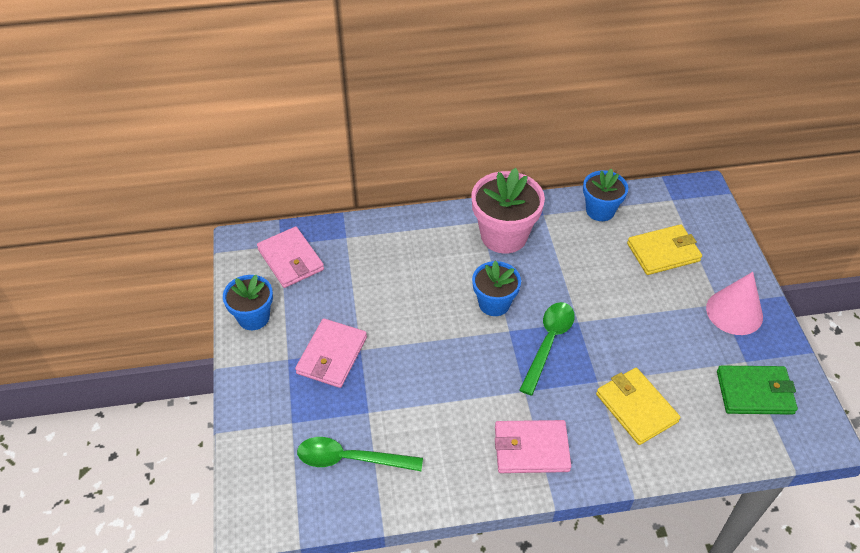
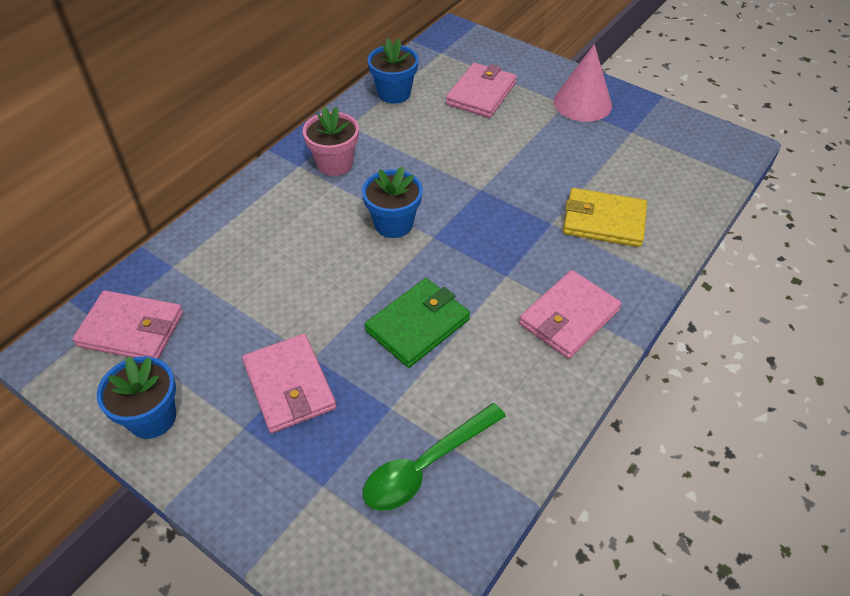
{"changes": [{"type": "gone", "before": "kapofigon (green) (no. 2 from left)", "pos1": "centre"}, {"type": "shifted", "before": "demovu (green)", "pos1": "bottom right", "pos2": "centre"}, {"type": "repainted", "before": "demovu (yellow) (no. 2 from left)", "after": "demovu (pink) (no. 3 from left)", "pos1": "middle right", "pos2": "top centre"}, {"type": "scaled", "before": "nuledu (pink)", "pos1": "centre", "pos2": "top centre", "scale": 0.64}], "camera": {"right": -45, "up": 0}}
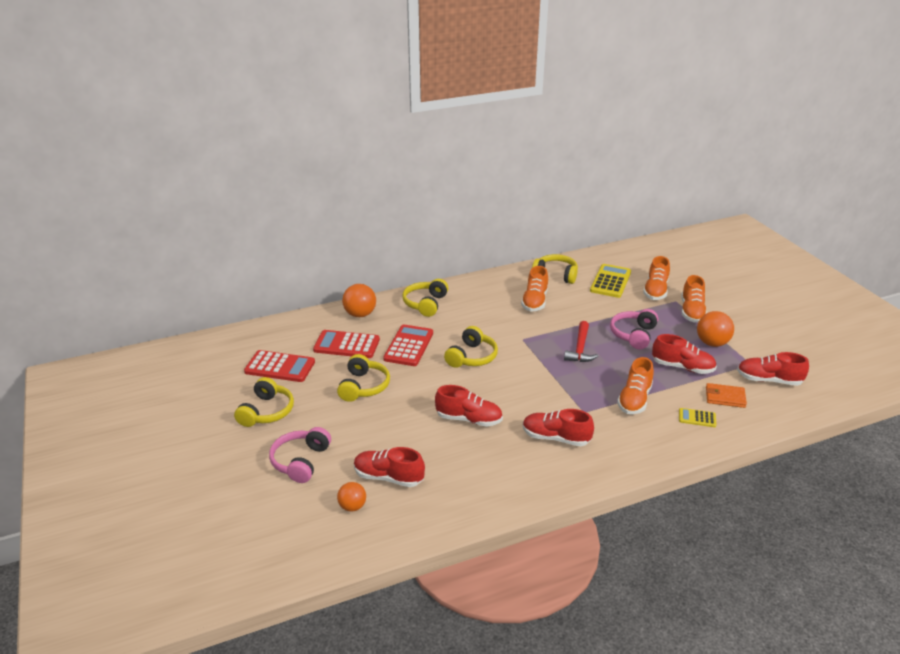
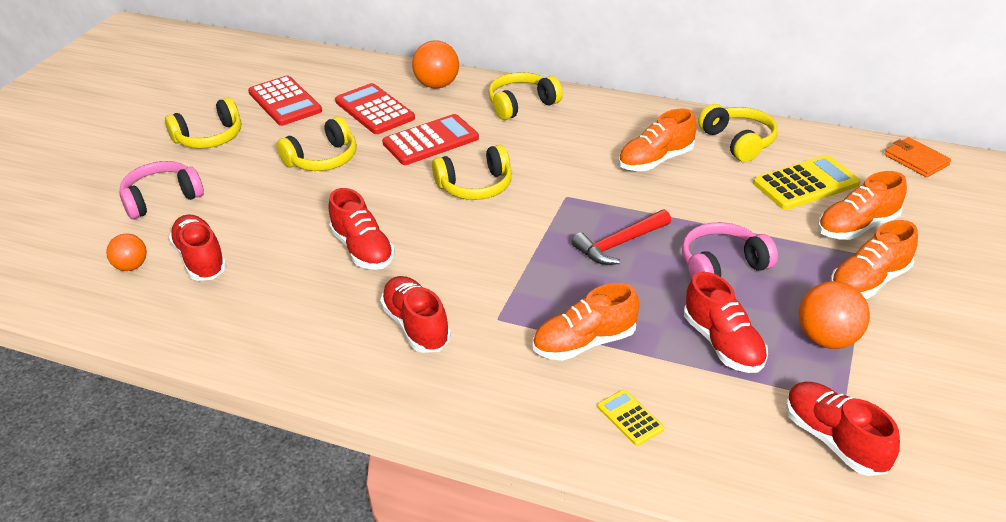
{"changes": [{"type": "shifted", "before": "demovu (orange)", "pos1": "middle right", "pos2": "top right"}], "camera": {"right": 45, "up": 5}}
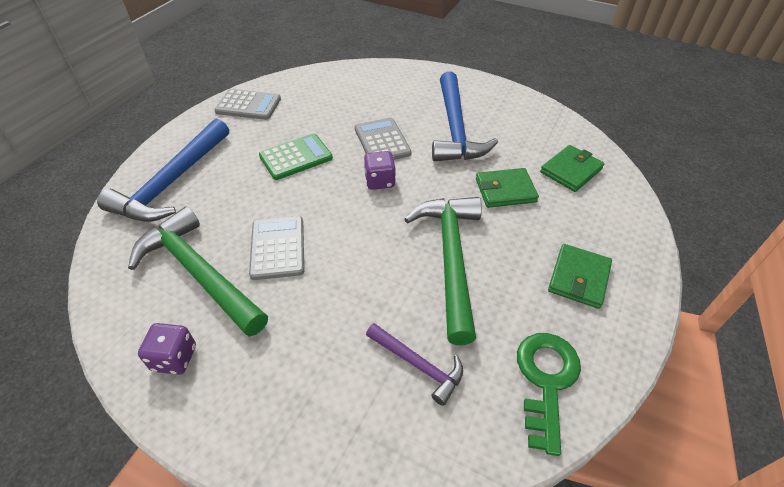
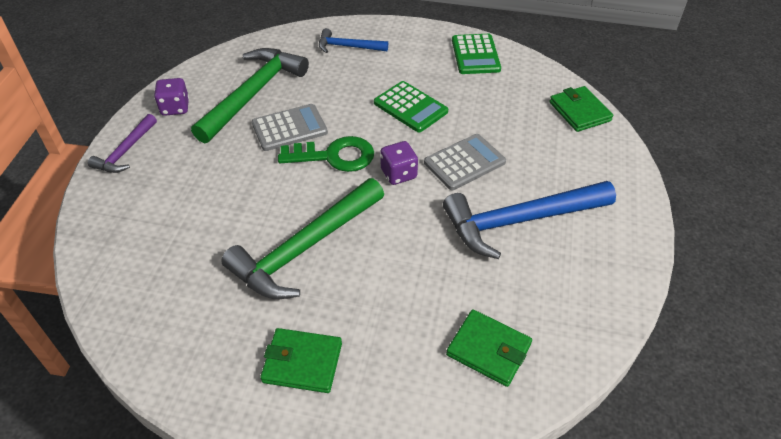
{"changes": [{"type": "shifted", "before": "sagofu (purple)", "pos1": "bottom centre", "pos2": "top left"}, {"type": "shifted", "before": "demovu (green) (no. 1 from left in the first image)", "after": "demovu (green) (no. 3 from left)", "pos1": "centre", "pos2": "top right"}, {"type": "shifted", "before": "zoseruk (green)", "pos1": "bottom right", "pos2": "centre"}, {"type": "repainted", "before": "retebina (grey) (no. 1 from left)", "after": "retebina (green) (no. 2 from left)", "pos1": "top left", "pos2": "top centre"}, {"type": "rotated", "before": "sagofu (green) (no. 2 from left)", "pos1": "centre", "pos2": "centre", "turn": 150}, {"type": "scaled", "before": "sagofu (blue) (no. 1 from left)", "pos1": "middle left", "pos2": "top centre", "scale": 0.53}], "camera": {"right": 75, "up": 0}}
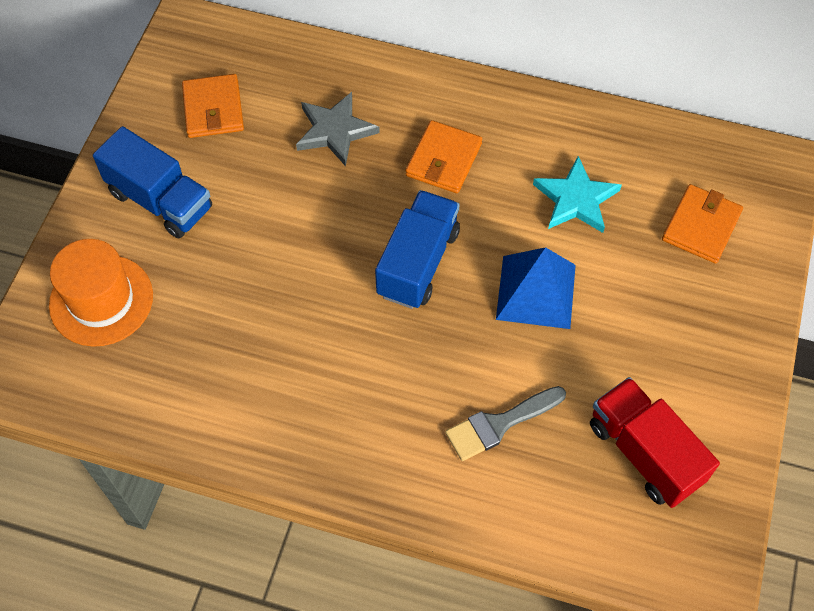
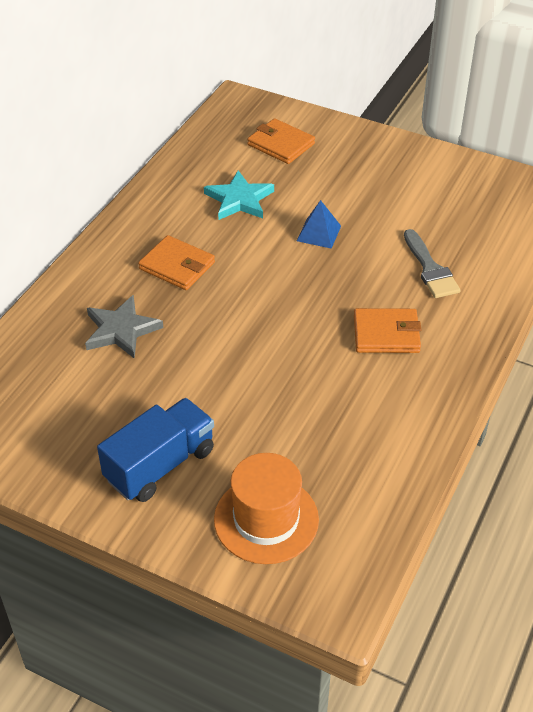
{"changes": [{"type": "gone", "before": "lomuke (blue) (no. 2 from left)", "pos1": "centre"}, {"type": "gone", "before": "lomuke (red)", "pos1": "bottom right"}, {"type": "shifted", "before": "demovu (orange) (no. 1 from left in the first image)", "after": "demovu (orange) (no. 3 from left)", "pos1": "top left", "pos2": "middle right"}, {"type": "scaled", "before": "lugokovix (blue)", "pos1": "centre", "pos2": "top centre", "scale": 0.61}], "camera": {"right": -80, "up": -15}}
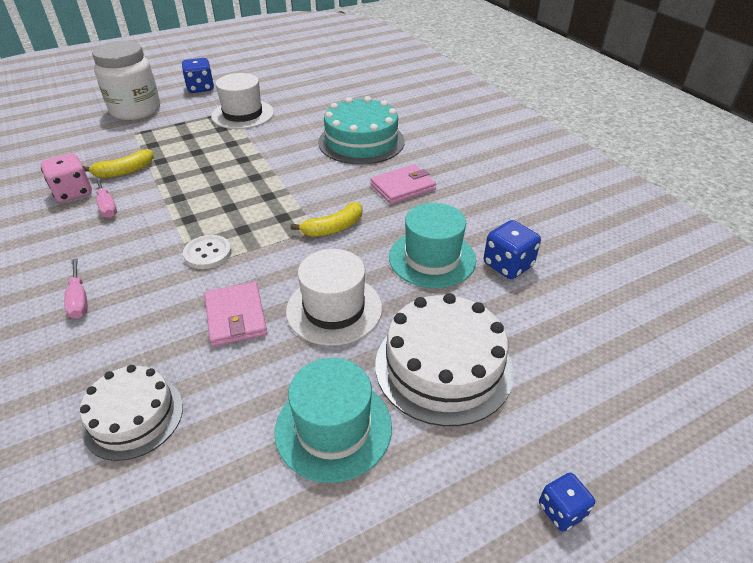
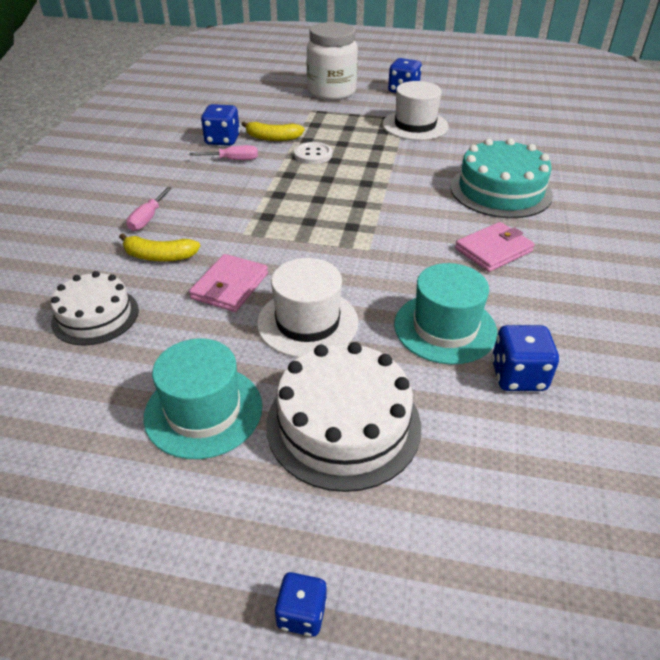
{"changes": [{"type": "shifted", "before": "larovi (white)", "pos1": "middle left", "pos2": "top centre"}, {"type": "shifted", "before": "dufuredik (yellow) (no. 2 from left in the first image)", "after": "dufuredik (yellow) (no. 1 from left)", "pos1": "centre", "pos2": "middle left"}, {"type": "repainted", "before": "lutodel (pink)", "after": "lutodel (blue) (no. 1 from left)", "pos1": "top left", "pos2": "top centre"}, {"type": "rotated", "before": "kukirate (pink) (no. 2 from left)", "pos1": "middle left", "pos2": "top centre", "turn": -105}, {"type": "rotated", "before": "demovu (pink) (no. 2 from left)", "pos1": "top centre", "pos2": "middle right", "turn": -45}], "camera": {"right": 40, "up": 0}}
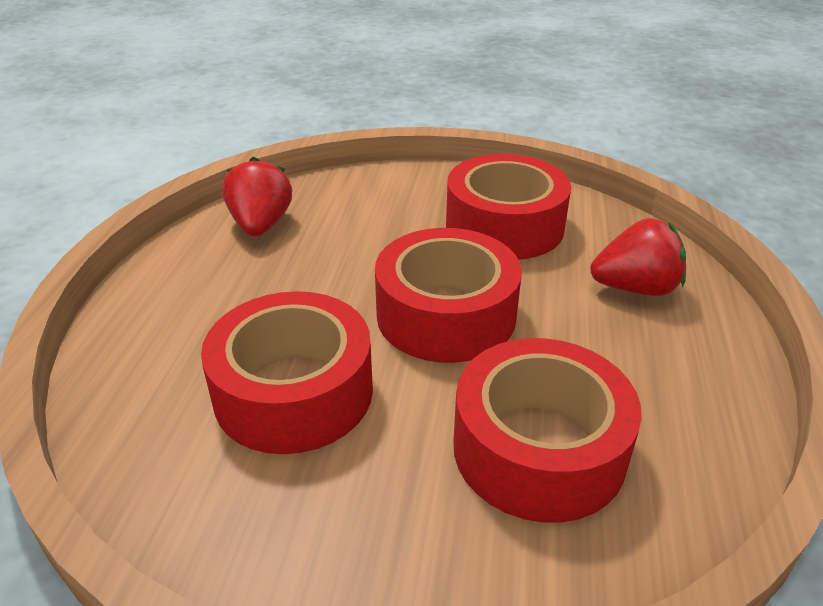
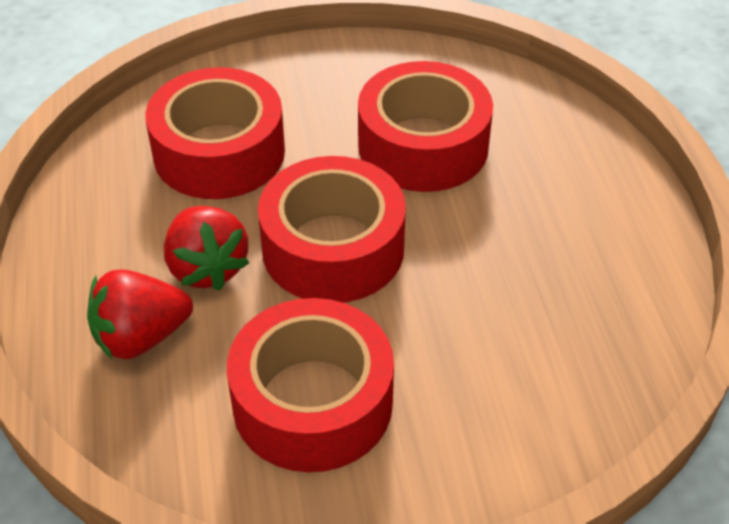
{"changes": [{"type": "shifted", "before": "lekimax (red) (no. 1 from left in the first image)", "after": "lekimax (red) (no. 2 from left)", "pos1": "top left", "pos2": "middle left"}], "camera": {"right": 160, "up": 10}}
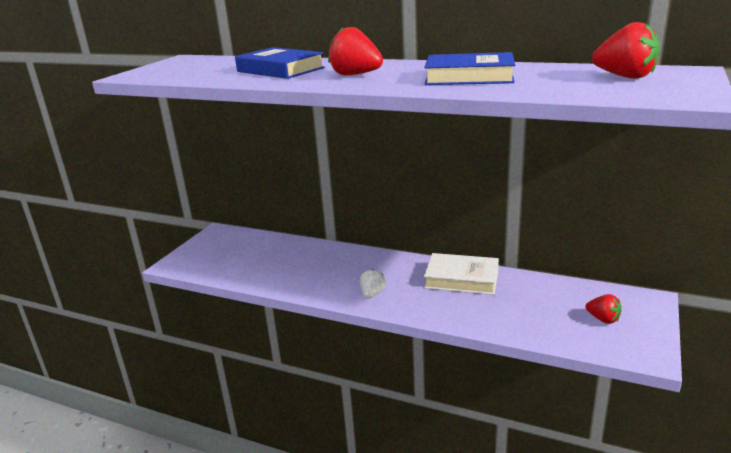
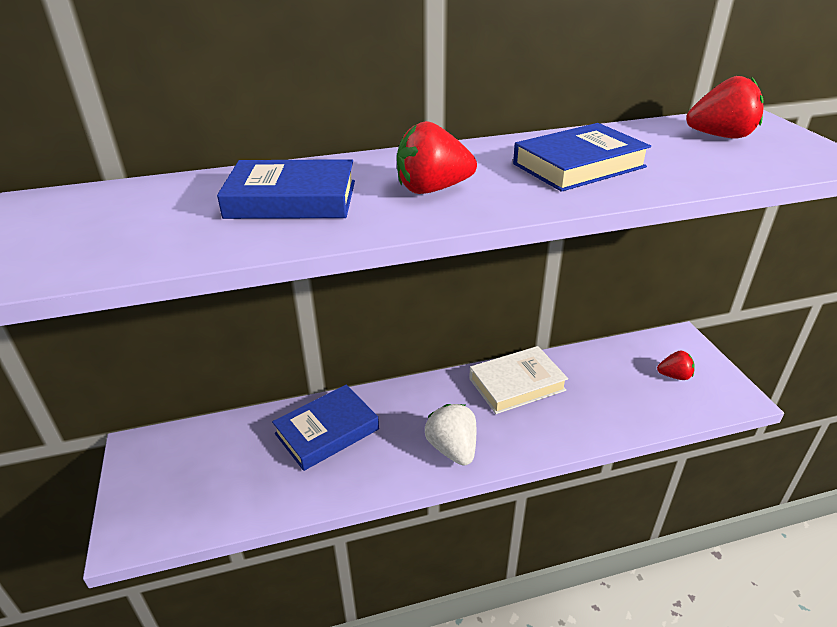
{"changes": [{"type": "new", "after": "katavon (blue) (no. 2 from left)", "pos2": "bottom centre"}, {"type": "scaled", "before": "lekimax (white)", "pos1": "centre", "pos2": "bottom centre", "scale": 1.57}], "camera": {"right": -40, "up": 10}}
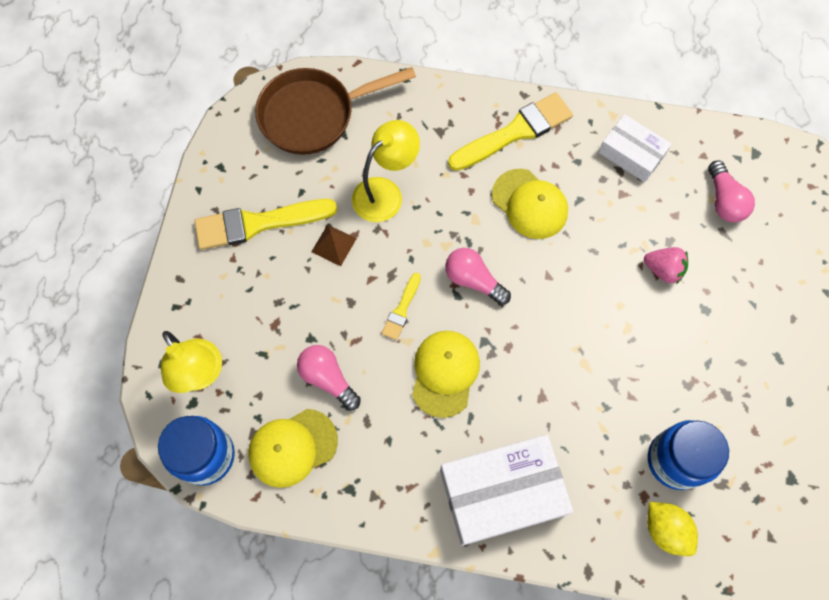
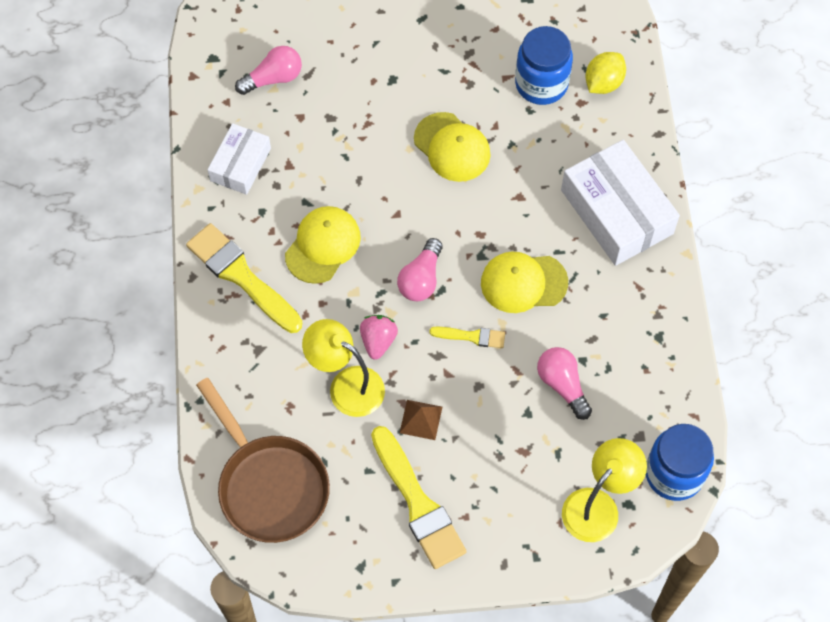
{"changes": [{"type": "shifted", "before": "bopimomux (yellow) (no. 1 from left in the first image)", "after": "bopimomux (yellow) (no. 2 from left)", "pos1": "bottom centre", "pos2": "top centre"}, {"type": "shifted", "before": "lekimax (pink)", "pos1": "middle right", "pos2": "centre"}, {"type": "rotated", "before": "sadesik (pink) (no. 1 from left in the first image)", "pos1": "centre", "pos2": "middle right", "turn": 120}], "camera": {"right": -105, "up": -5}}
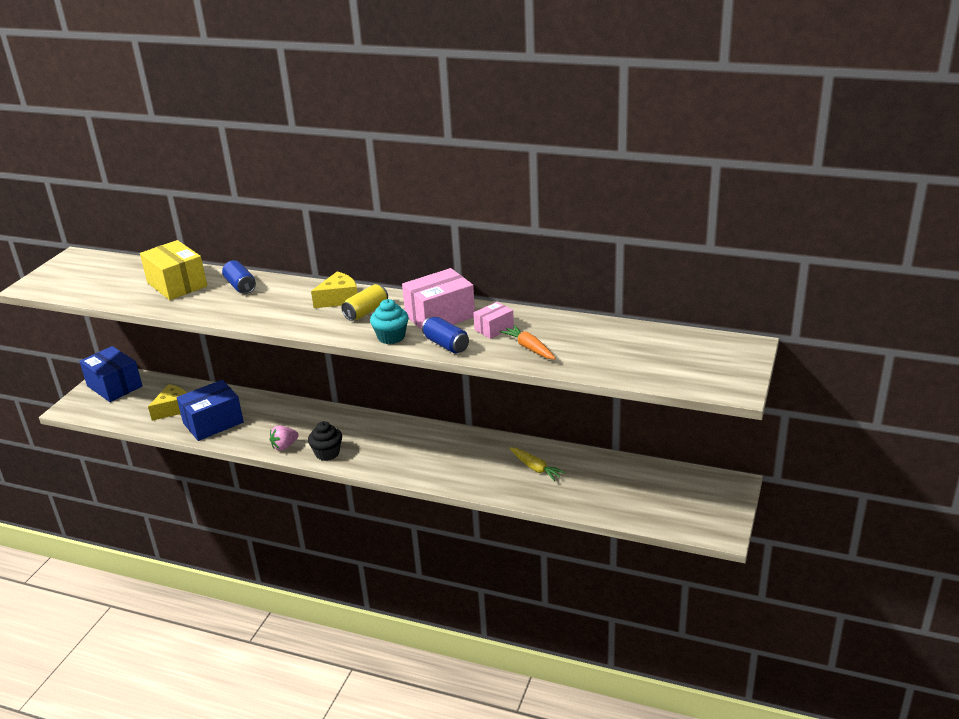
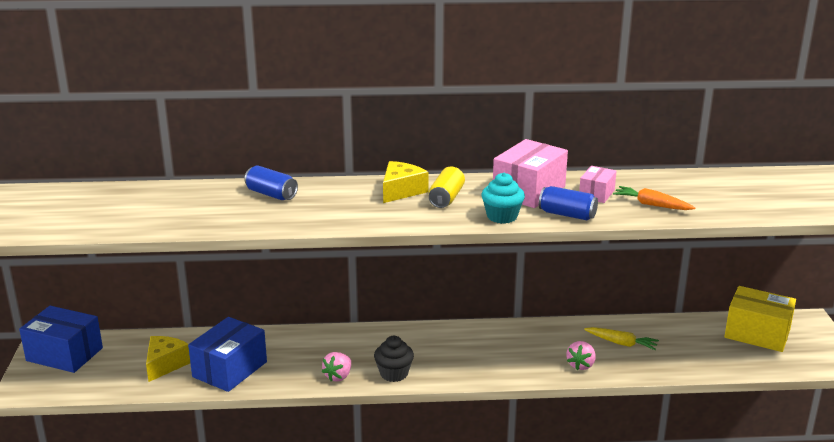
{"changes": [{"type": "new", "after": "lekimax (pink) (no. 2 from left)", "pos2": "bottom right"}, {"type": "shifted", "before": "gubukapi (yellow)", "pos1": "middle left", "pos2": "bottom right"}], "camera": {"right": -25, "up": -5}}
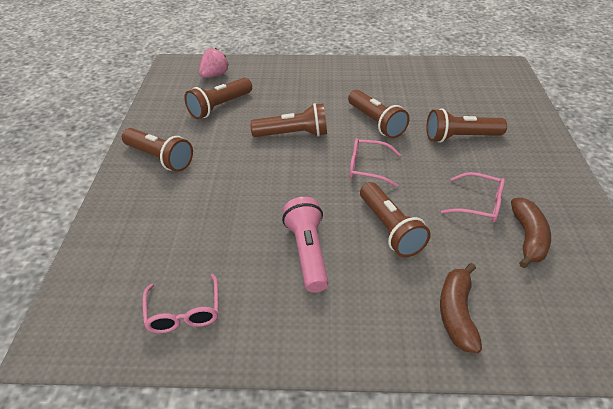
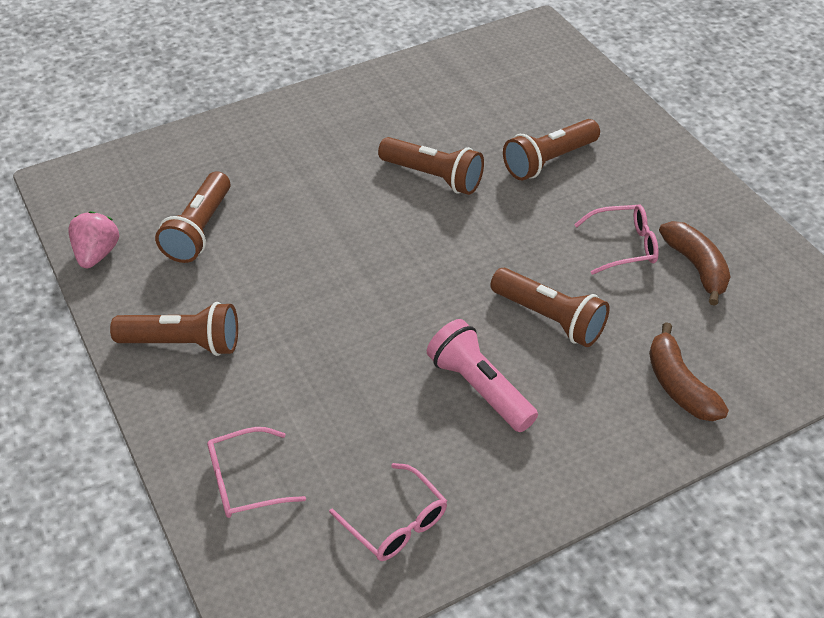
{"changes": [{"type": "gone", "before": "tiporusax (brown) (no. 3 from left)", "pos1": "top centre"}, {"type": "shifted", "before": "lekimax (pink)", "pos1": "top centre", "pos2": "middle left"}, {"type": "shifted", "before": "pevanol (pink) (no. 2 from left in the first image)", "after": "pevanol (pink) (no. 1 from left)", "pos1": "centre", "pos2": "bottom left"}], "camera": {"right": -30, "up": 5}}
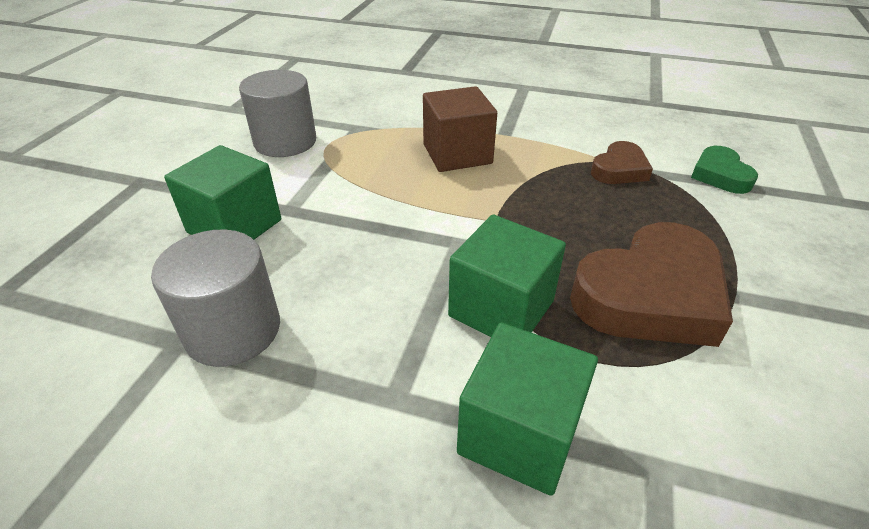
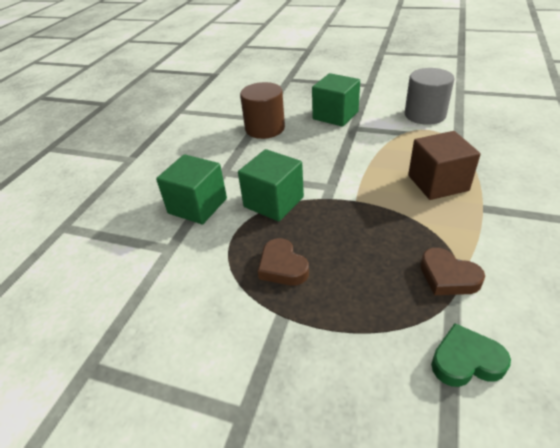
{"changes": [{"type": "repainted", "before": "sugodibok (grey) (no. 1 from left)", "after": "sugodibok (brown)", "pos1": "middle left", "pos2": "top centre"}, {"type": "scaled", "before": "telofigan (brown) (no. 2 from left in the first image)", "pos1": "middle right", "pos2": "centre", "scale": 0.52}], "camera": {"right": 95, "up": 0}}
